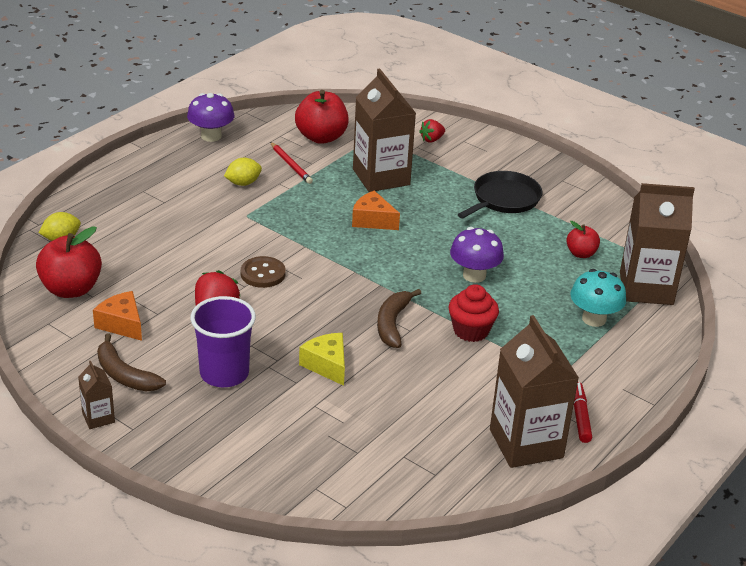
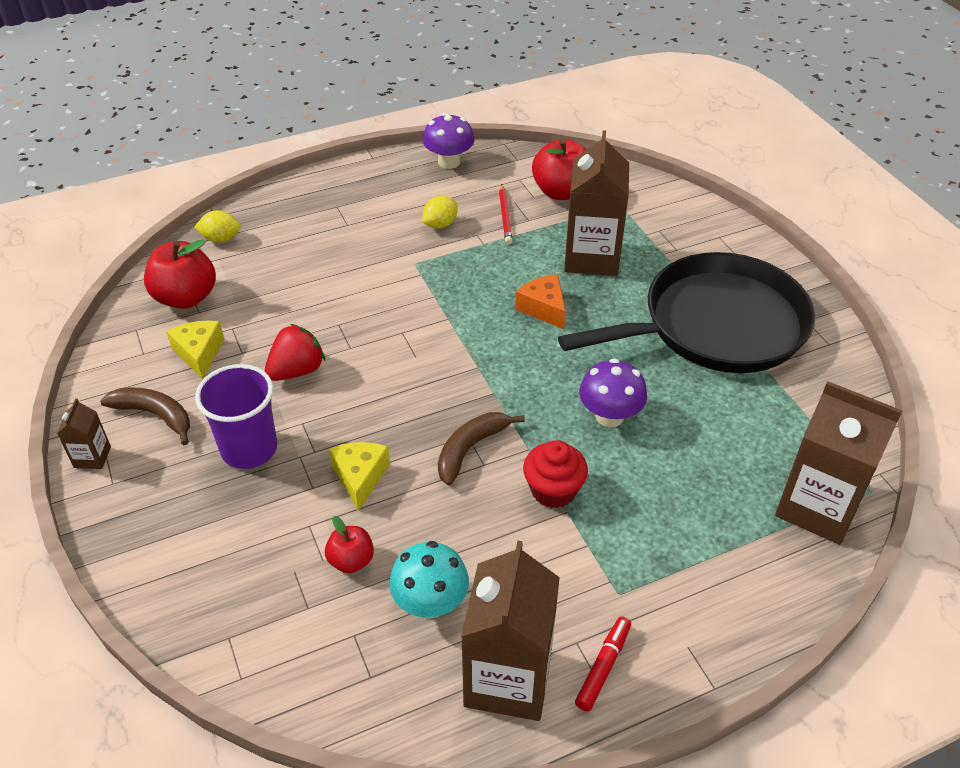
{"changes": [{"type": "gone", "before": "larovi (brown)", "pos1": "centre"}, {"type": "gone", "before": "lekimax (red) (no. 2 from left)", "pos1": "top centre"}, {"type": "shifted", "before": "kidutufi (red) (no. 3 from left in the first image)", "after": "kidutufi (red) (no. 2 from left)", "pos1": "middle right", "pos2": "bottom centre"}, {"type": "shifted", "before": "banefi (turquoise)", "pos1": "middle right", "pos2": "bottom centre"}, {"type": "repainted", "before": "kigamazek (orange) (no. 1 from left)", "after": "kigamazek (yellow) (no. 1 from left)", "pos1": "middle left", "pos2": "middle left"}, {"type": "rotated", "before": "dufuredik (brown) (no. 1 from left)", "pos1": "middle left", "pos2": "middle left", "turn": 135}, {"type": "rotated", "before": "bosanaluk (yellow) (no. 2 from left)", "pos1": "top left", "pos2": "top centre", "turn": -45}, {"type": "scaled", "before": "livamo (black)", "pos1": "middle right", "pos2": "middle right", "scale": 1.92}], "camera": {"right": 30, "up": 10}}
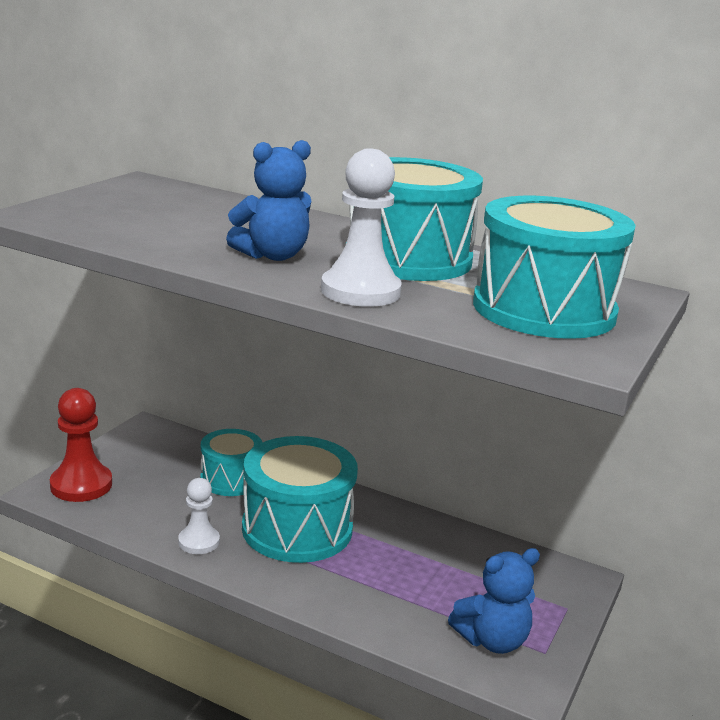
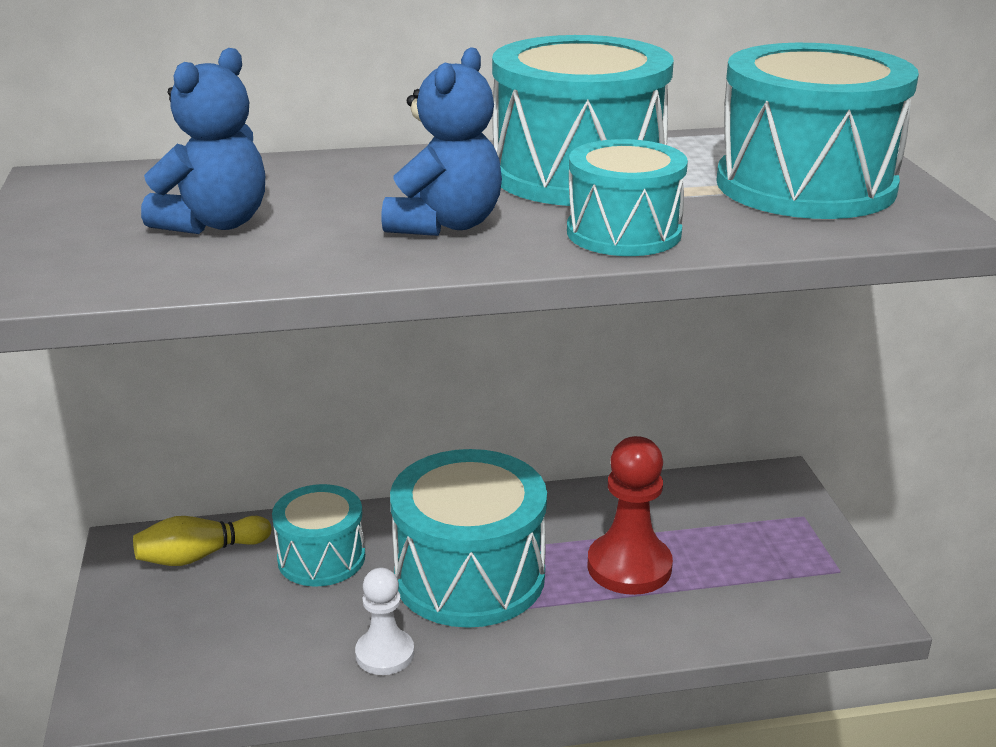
{"changes": [{"type": "new", "after": "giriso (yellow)", "pos2": "bottom left"}, {"type": "shifted", "before": "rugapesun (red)", "pos1": "middle left", "pos2": "bottom centre"}, {"type": "shifted", "before": "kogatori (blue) (no. 2 from left in the first image)", "after": "kogatori (blue) (no. 1 from left)", "pos1": "bottom right", "pos2": "top left"}, {"type": "swapped", "before": "rugapesun (white) (no. 2 from left)", "after": "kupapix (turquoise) (no. 4 from left)", "pos1": "top centre", "pos2": "top centre"}], "camera": {"right": -35, "up": 5}}
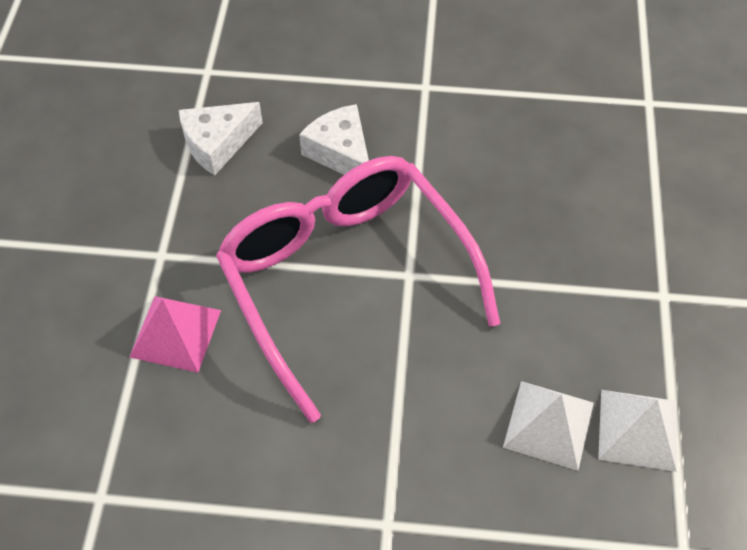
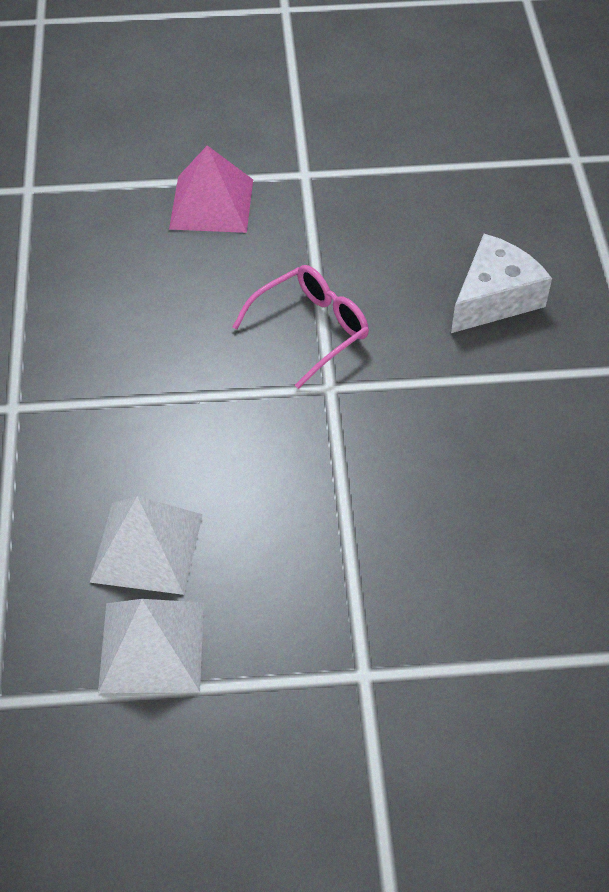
{"changes": [{"type": "gone", "before": "kigamazek (white) (no. 1 from left)", "pos1": "top left"}, {"type": "scaled", "before": "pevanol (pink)", "pos1": "centre", "pos2": "centre", "scale": 0.41}], "camera": {"right": 80, "up": -5}}
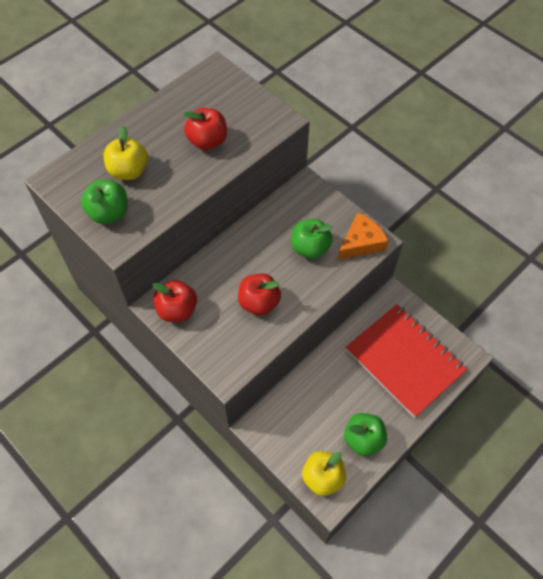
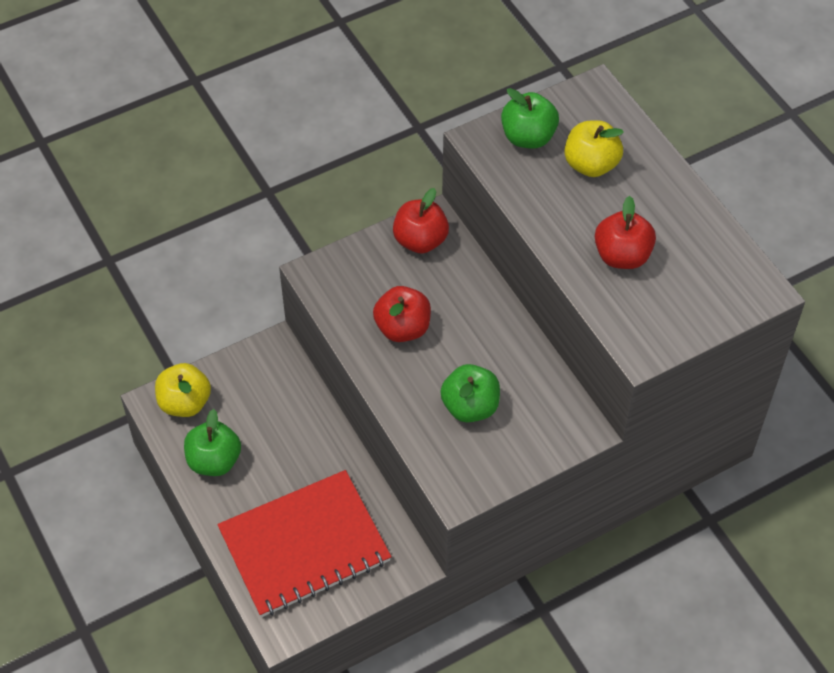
{"changes": [{"type": "gone", "before": "kigamazek (orange)", "pos1": "middle right"}], "camera": {"right": 105, "up": -5}}
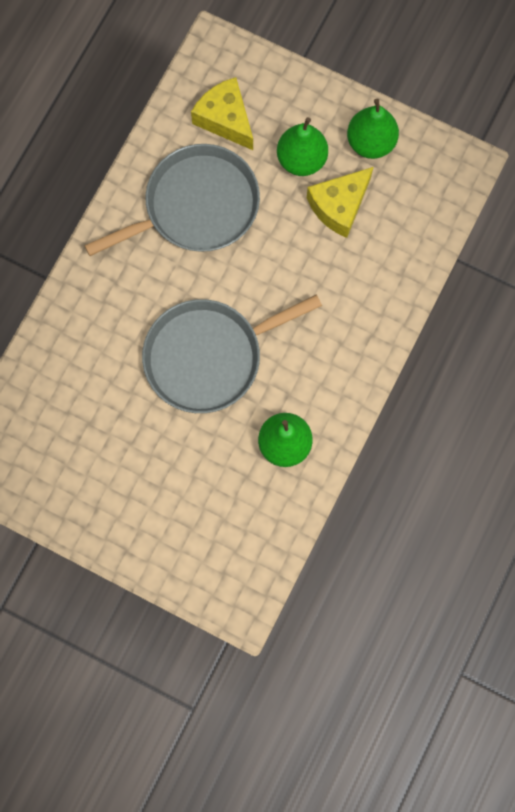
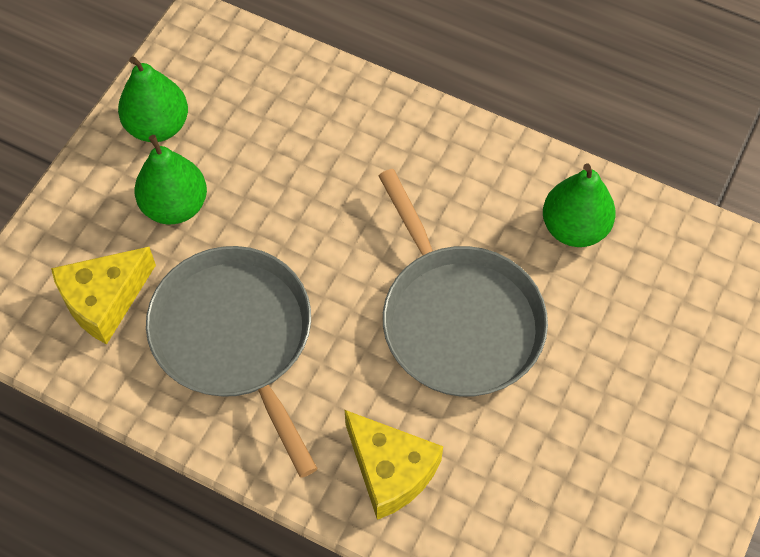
{"changes": [{"type": "shifted", "before": "kigamazek (yellow) (no. 2 from left)", "pos1": "top centre", "pos2": "bottom centre"}], "camera": {"right": -90, "up": -15}}
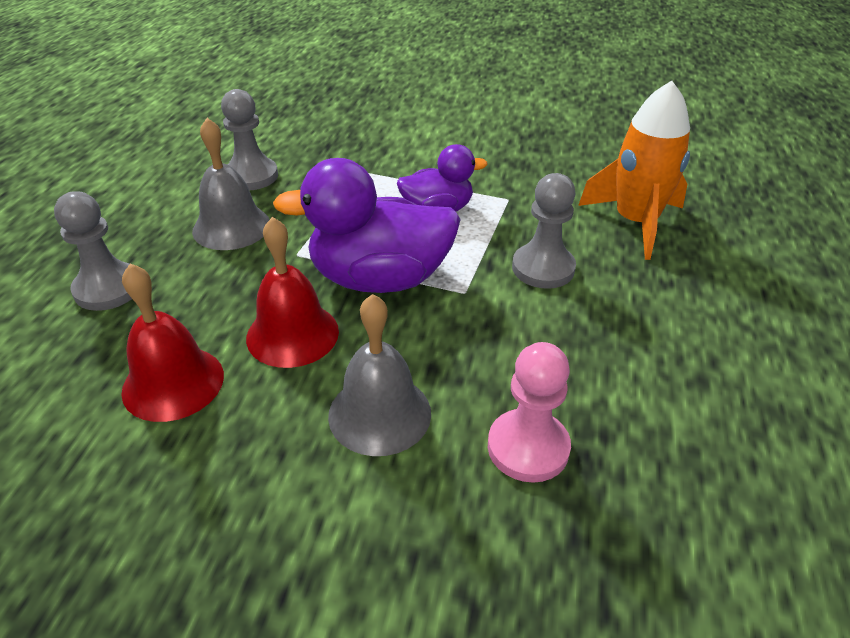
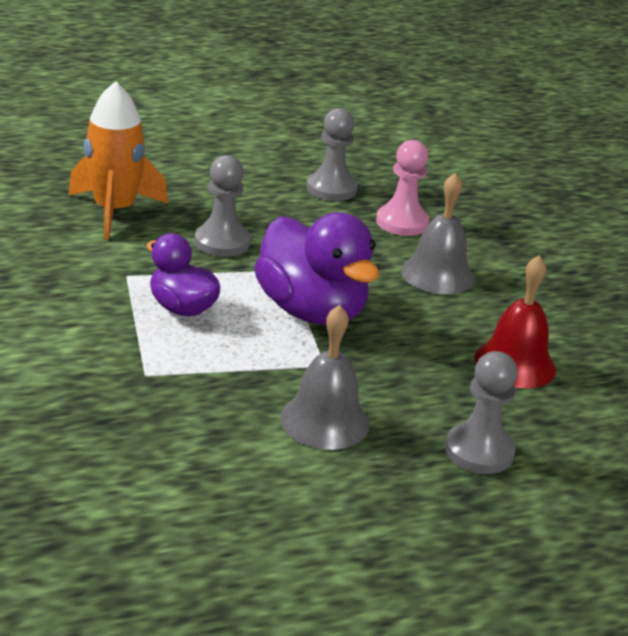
{"changes": [{"type": "gone", "before": "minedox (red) (no. 2 from left)", "pos1": "centre"}, {"type": "shifted", "before": "rugapesun (grey) (no. 2 from left)", "pos1": "top left", "pos2": "top centre"}], "camera": {"right": -125, "up": -10}}
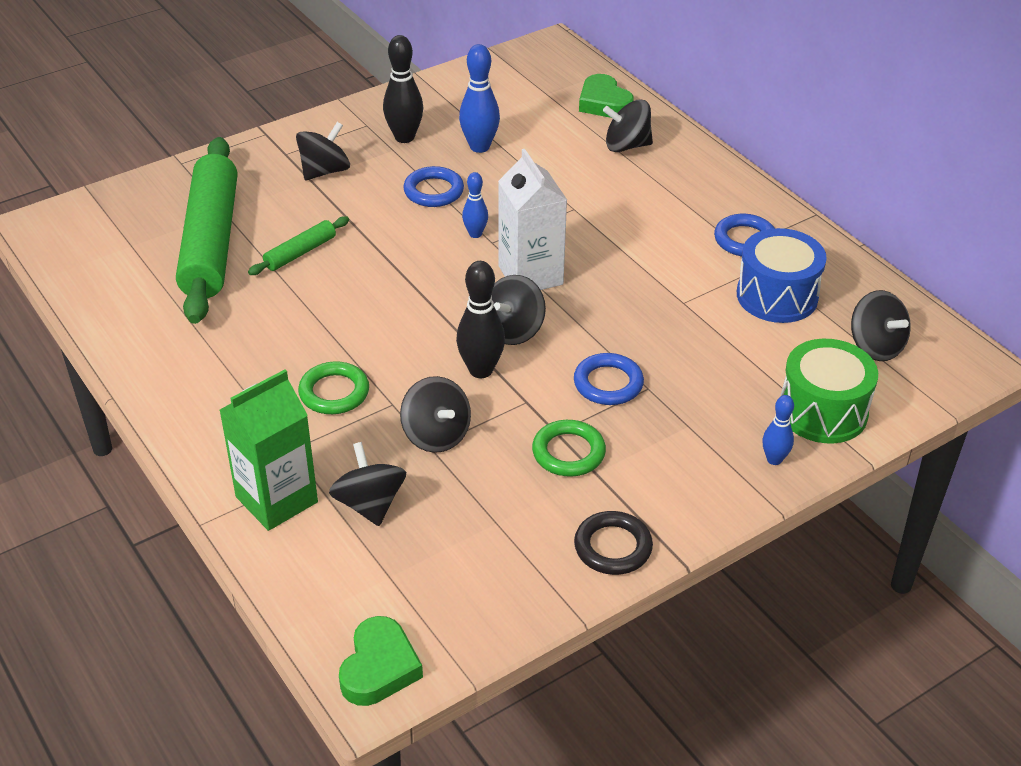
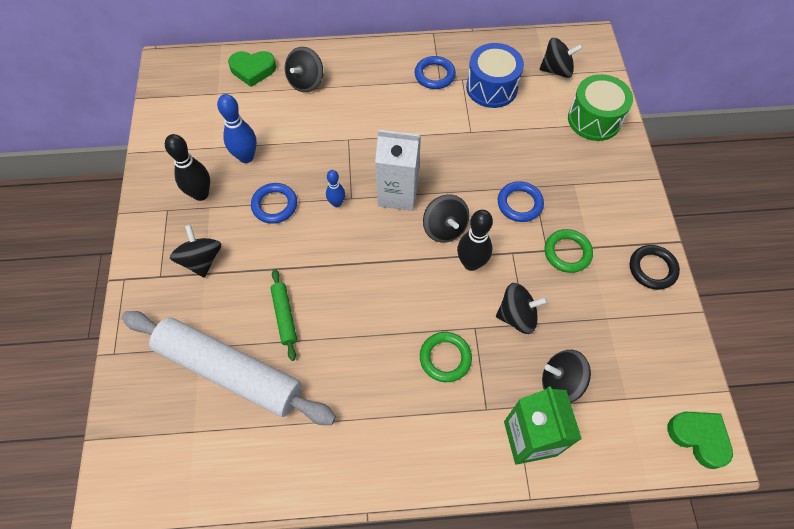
{"changes": [{"type": "gone", "before": "giriso (blue) (no. 3 from left)", "pos1": "middle right"}, {"type": "repainted", "before": "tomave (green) (no. 1 from left)", "after": "tomave (white)", "pos1": "top left", "pos2": "bottom left"}], "camera": {"right": -60, "up": 20}}
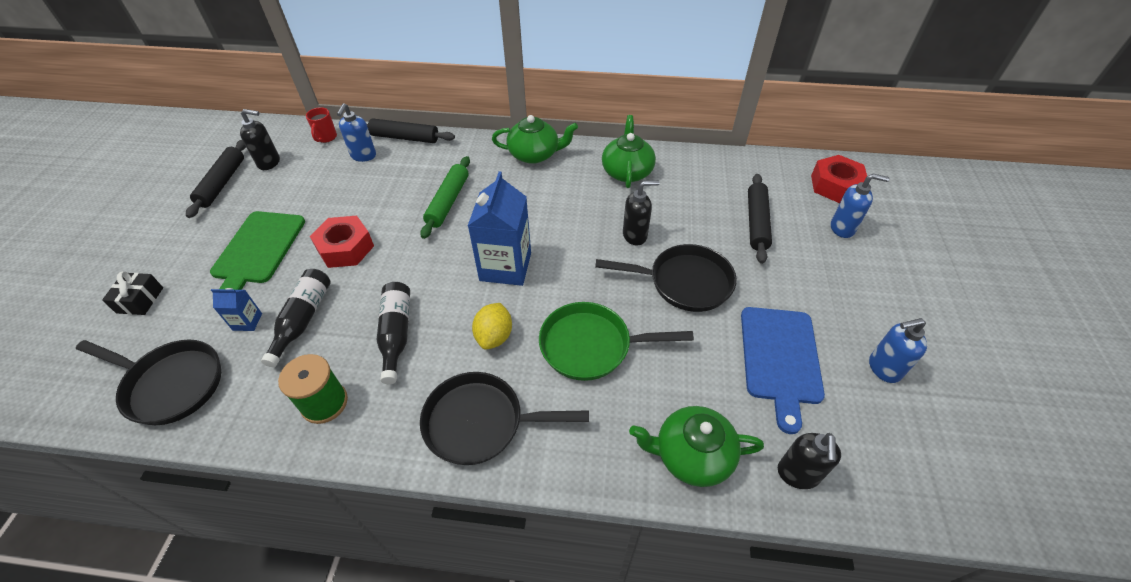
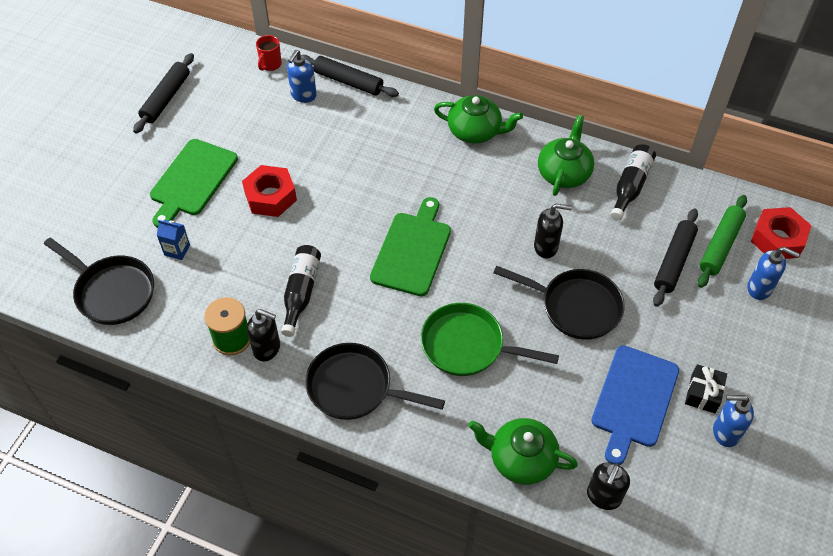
{"changes": [{"type": "gone", "before": "bosanaluk (yellow)", "pos1": "centre"}, {"type": "shifted", "before": "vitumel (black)", "pos1": "middle left", "pos2": "bottom right"}, {"type": "shifted", "before": "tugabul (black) (no. 1 from left)", "pos1": "top left", "pos2": "middle left"}, {"type": "shifted", "before": "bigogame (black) (no. 1 from left in the first image)", "after": "bigogame (black) (no. 2 from left)", "pos1": "middle left", "pos2": "top right"}, {"type": "shifted", "before": "tomave (green)", "pos1": "centre", "pos2": "middle right"}, {"type": "swapped", "before": "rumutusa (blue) (no. 2 from left)", "after": "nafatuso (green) (no. 2 from left)", "pos1": "centre", "pos2": "centre"}], "camera": {"right": 15, "up": 5}}
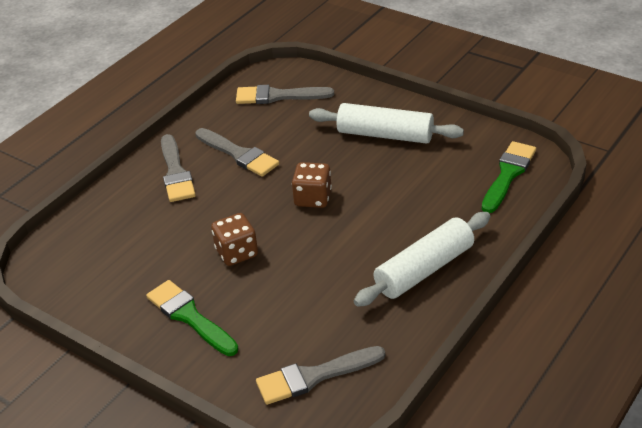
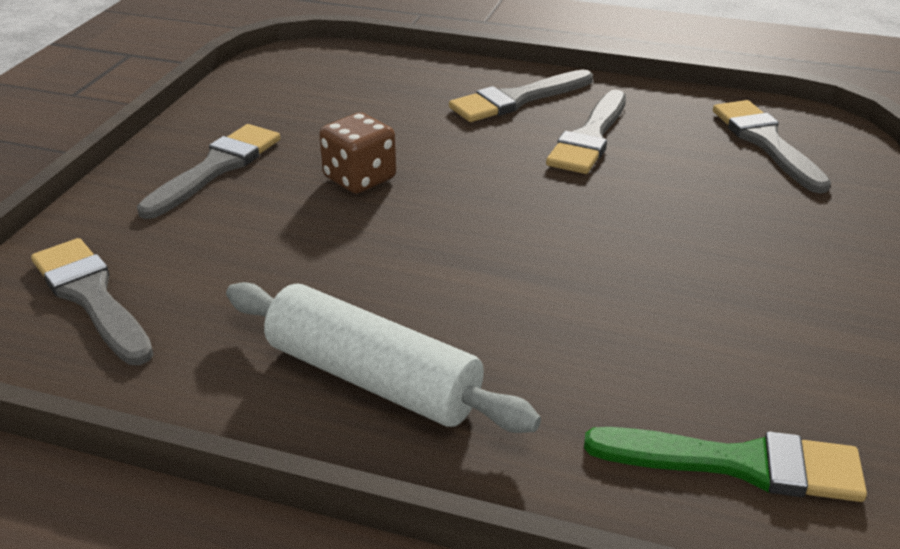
{"changes": [{"type": "gone", "before": "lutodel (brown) (no. 2 from left)", "pos1": "centre"}, {"type": "gone", "before": "tomave (white) (no. 1 from left)", "pos1": "top centre"}, {"type": "repainted", "before": "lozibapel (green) (no. 1 from left)", "after": "lozibapel (grey) (no. 2 from left)", "pos1": "bottom left", "pos2": "top left"}], "camera": {"right": 70, "up": -5}}
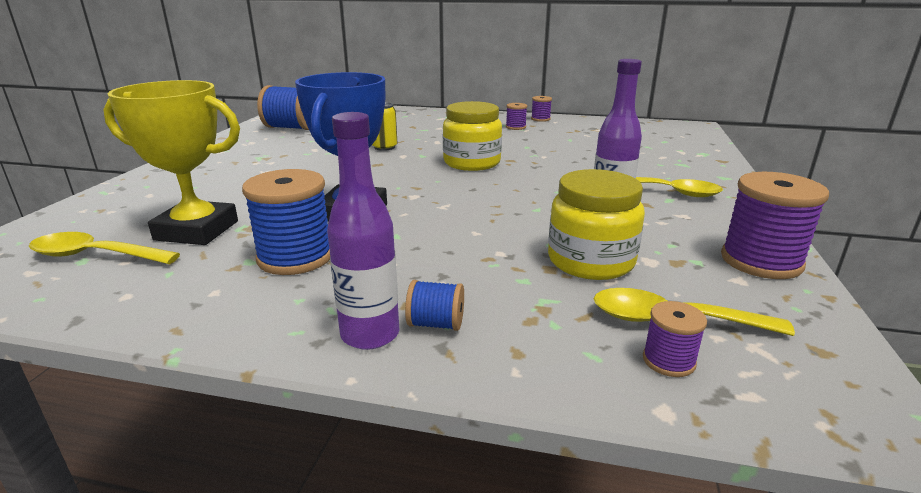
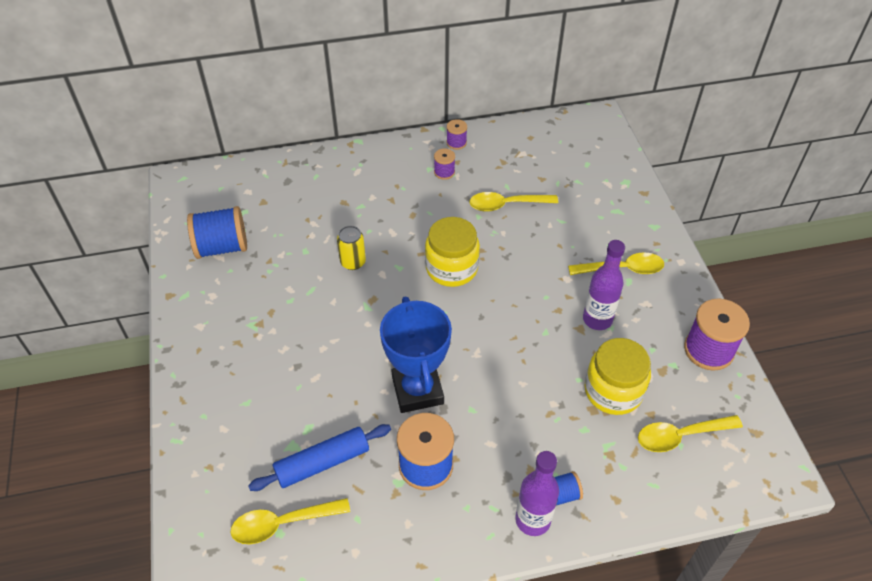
{"changes": [{"type": "gone", "before": "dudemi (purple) (no. 3 from left)", "pos1": "bottom right"}, {"type": "new", "after": "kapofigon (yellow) (no. 2 from left)", "pos2": "centre"}, {"type": "swapped", "before": "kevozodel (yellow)", "after": "tomave (blue)", "pos1": "top left", "pos2": "bottom centre"}], "camera": {"right": -25, "up": 25}}
